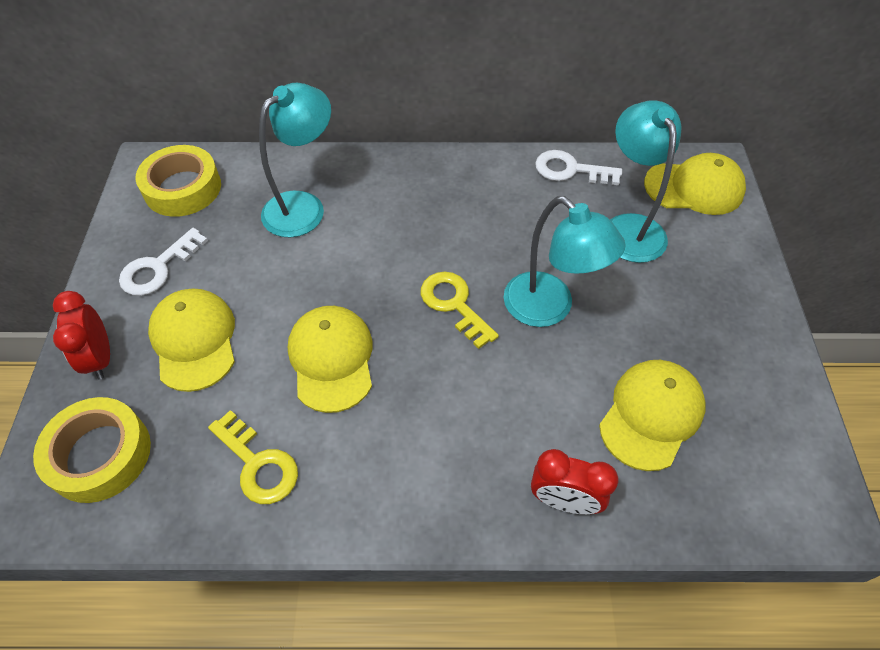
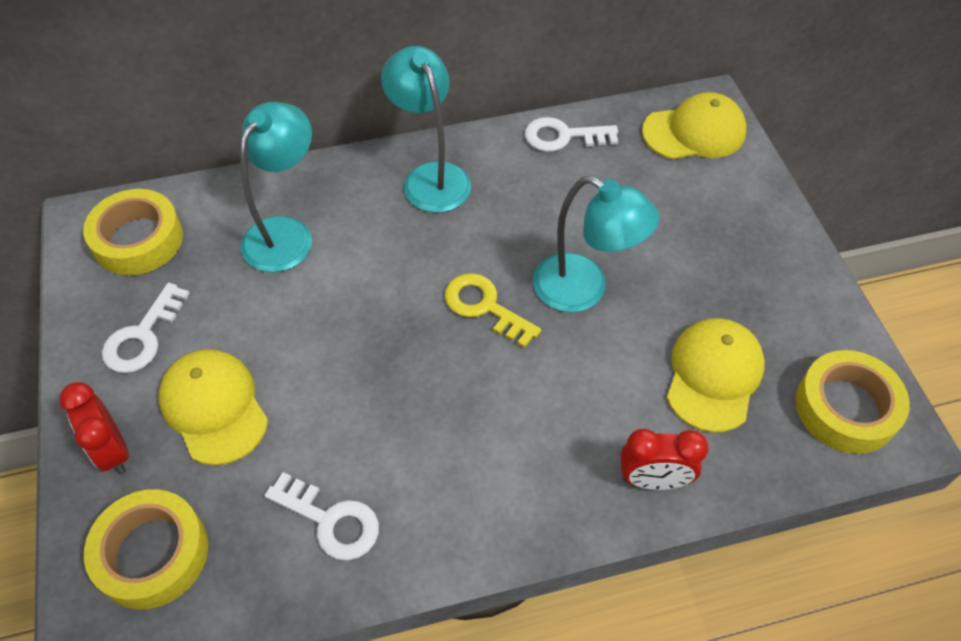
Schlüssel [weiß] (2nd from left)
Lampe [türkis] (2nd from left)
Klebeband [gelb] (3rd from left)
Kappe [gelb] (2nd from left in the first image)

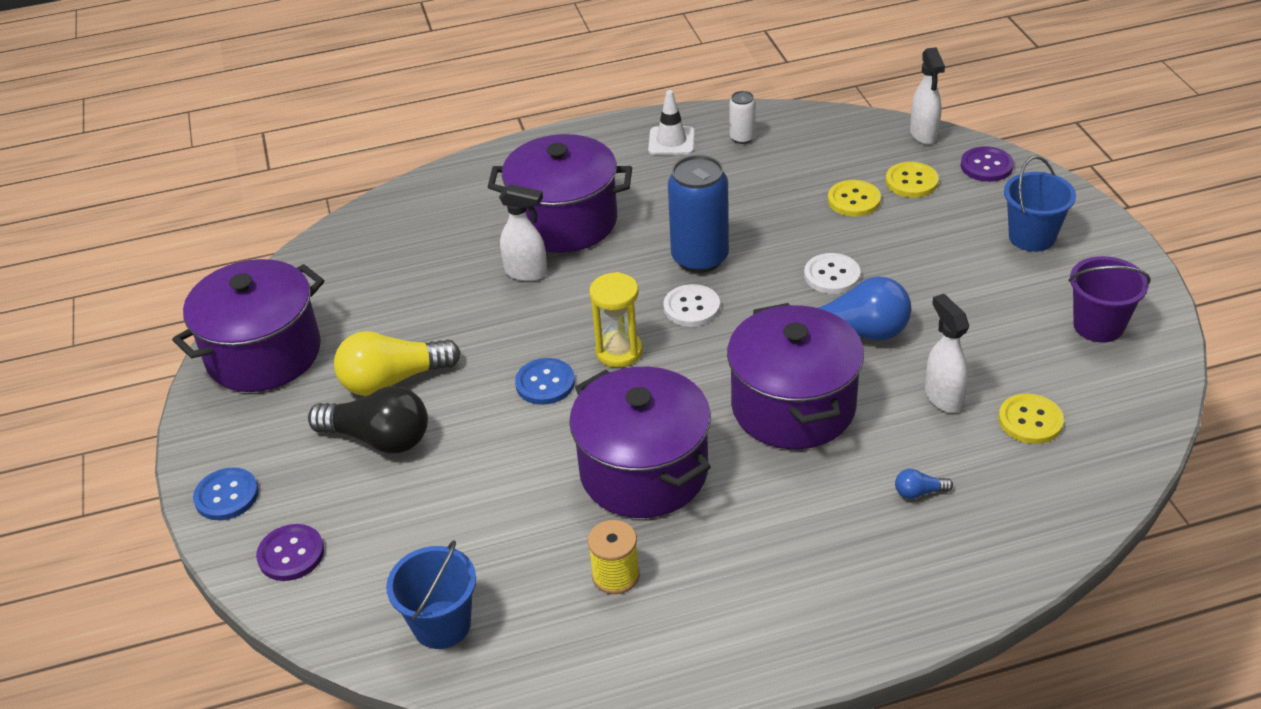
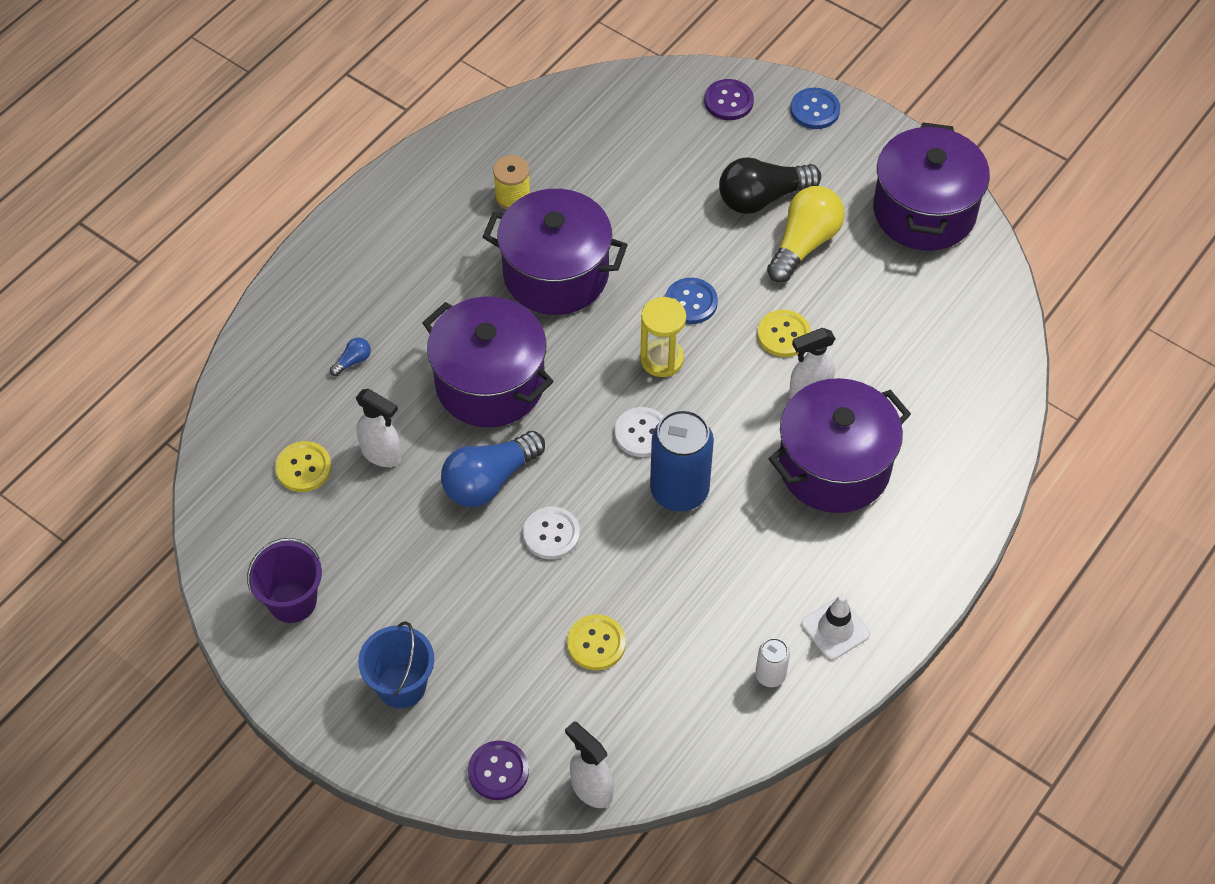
Knopf [gelb] (3rd from left)
Eimer [blau] (1st from left in the first image)

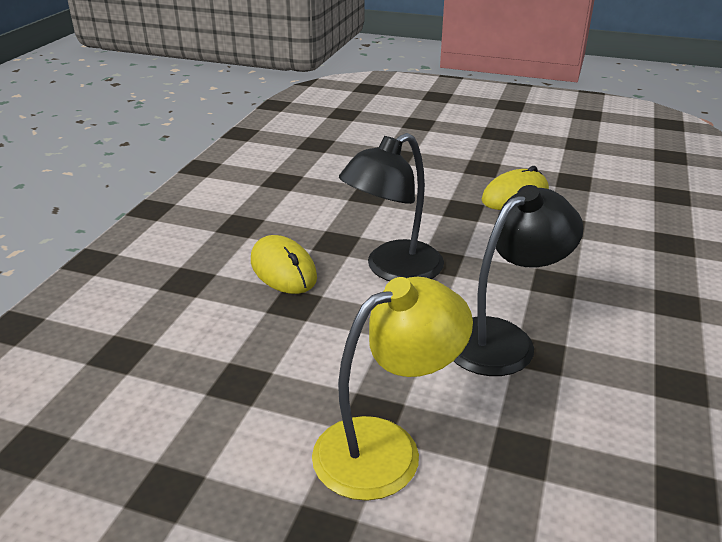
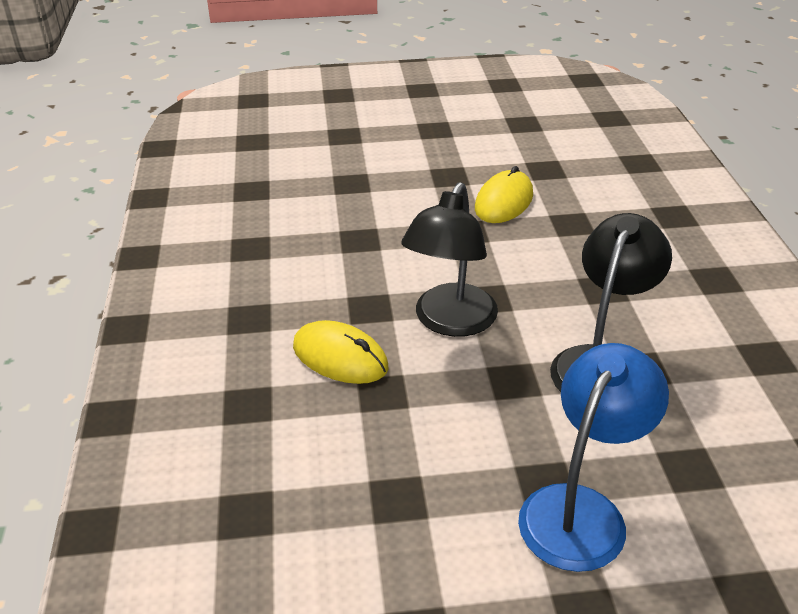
Lampe [blau]

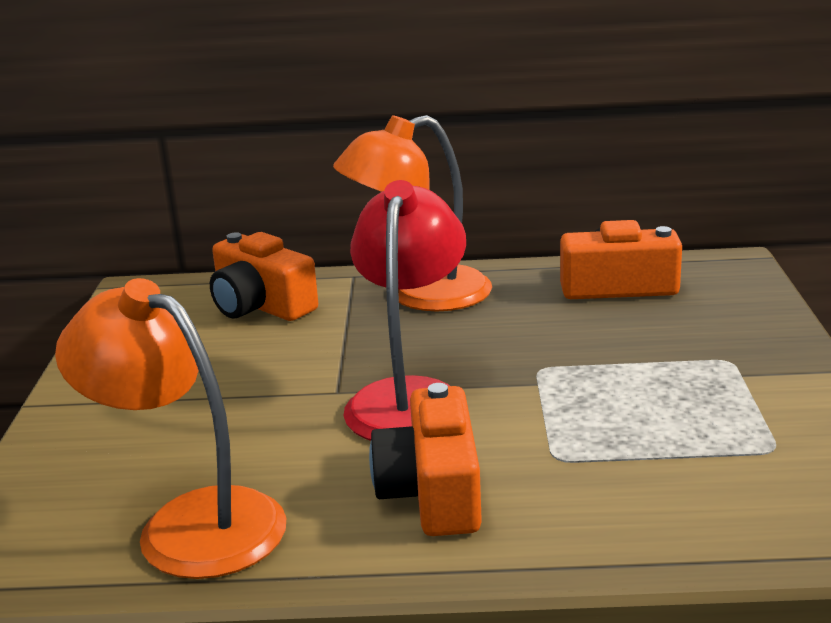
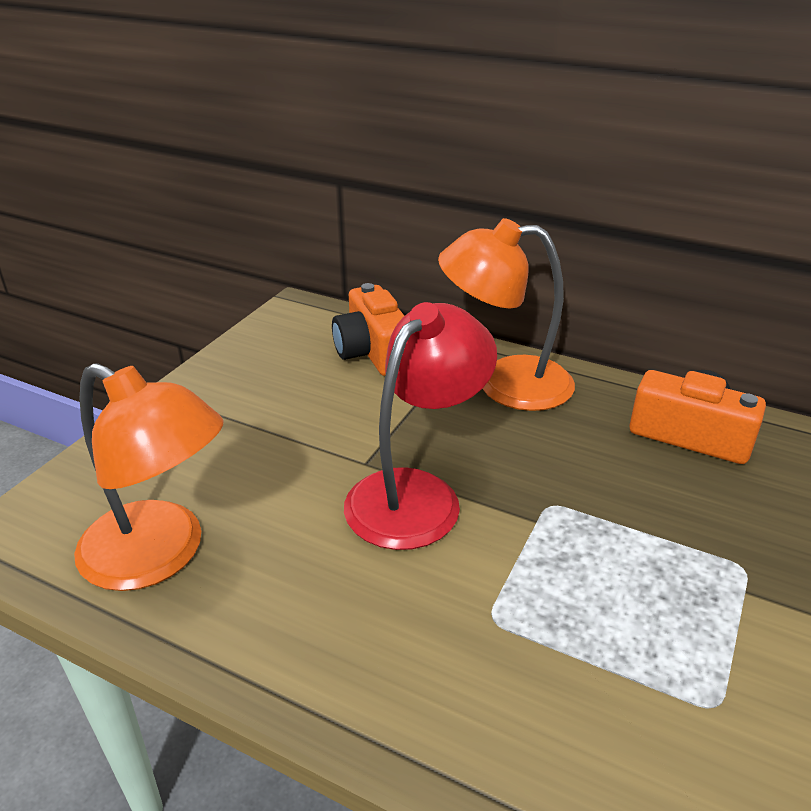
Lampe [orange] (1st from left)
Kamera [orange] (2nd from left in the first image)

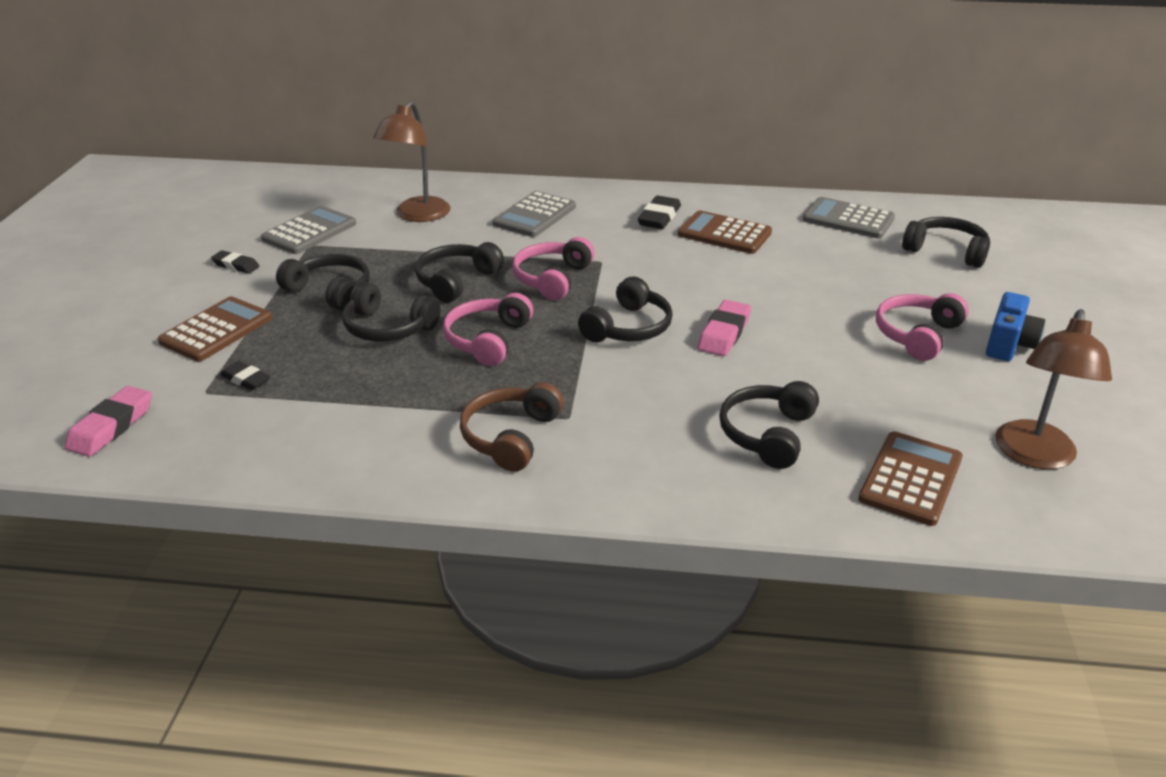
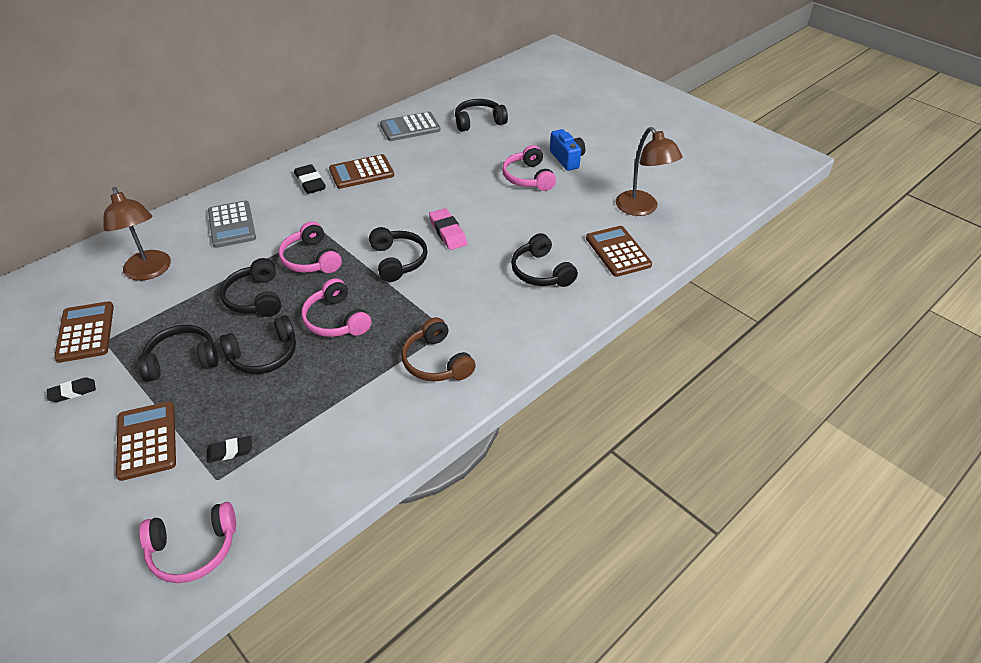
Taschenrechner [braun] (1st from left)
Kopfhörer [rosa] (1st from left)

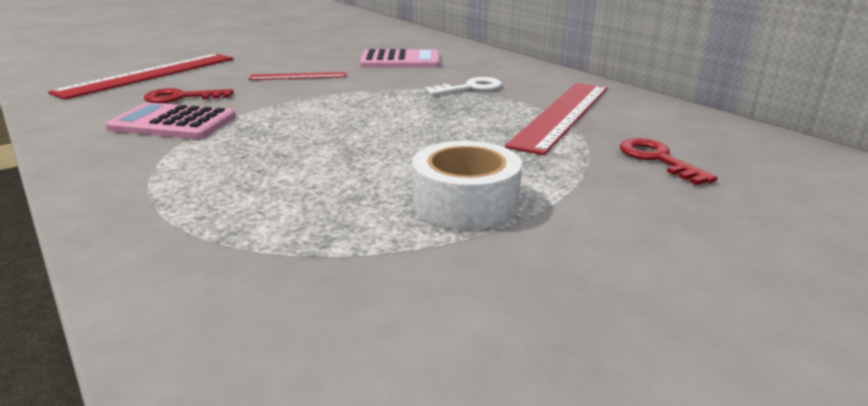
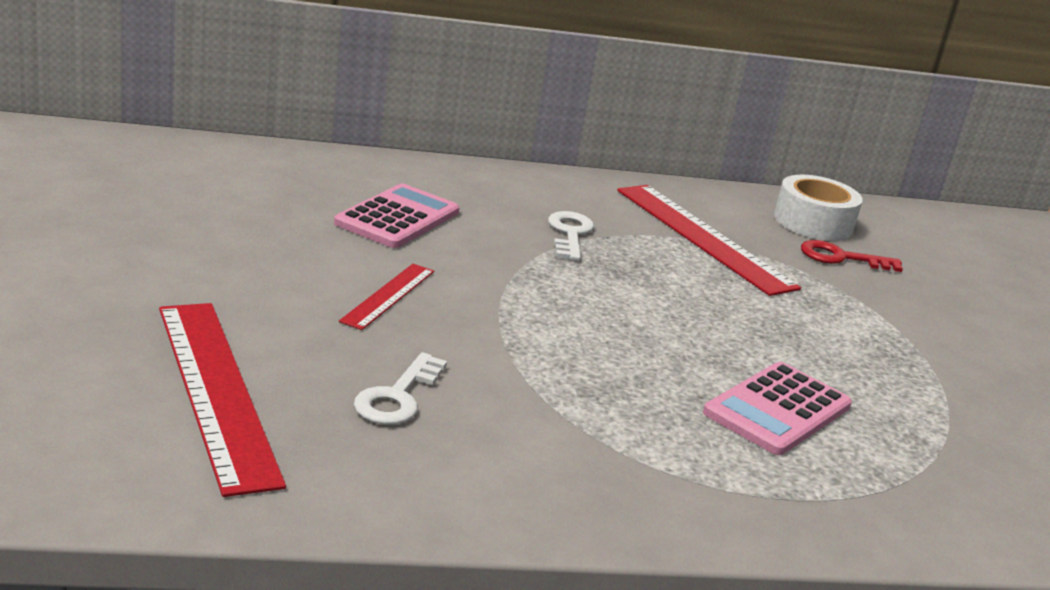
Schlüssel [weiß] (1st from left)
Taschenrechner [rosa] (2nd from left)
Klebeband [weiß]

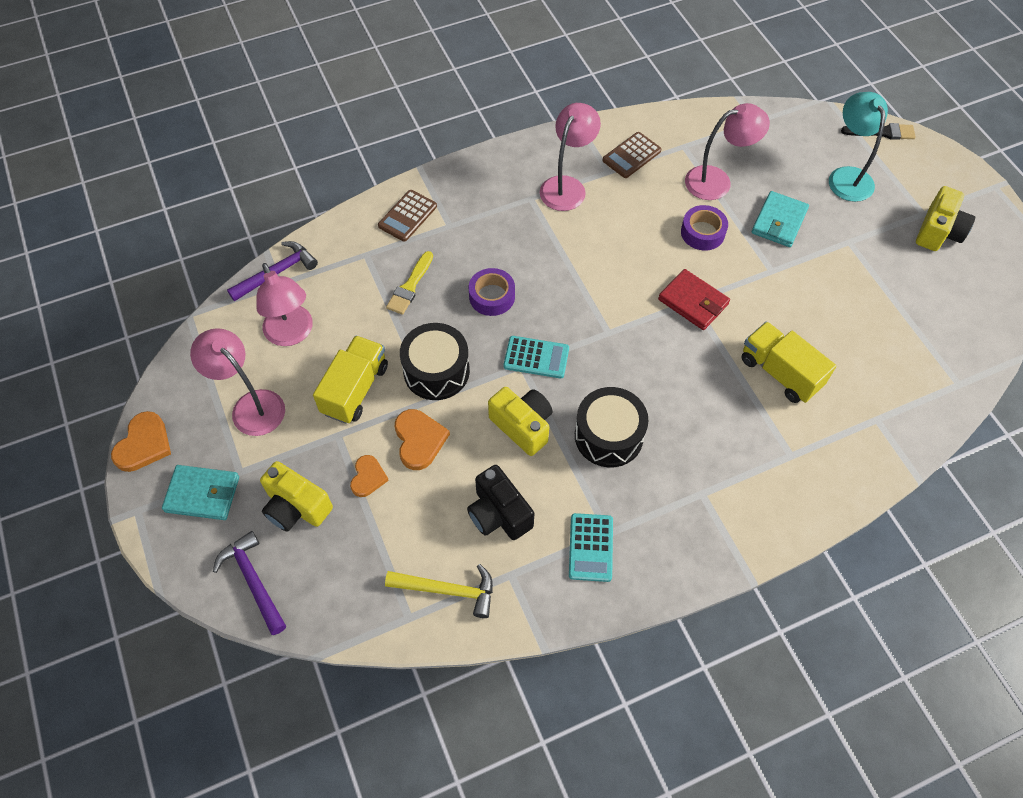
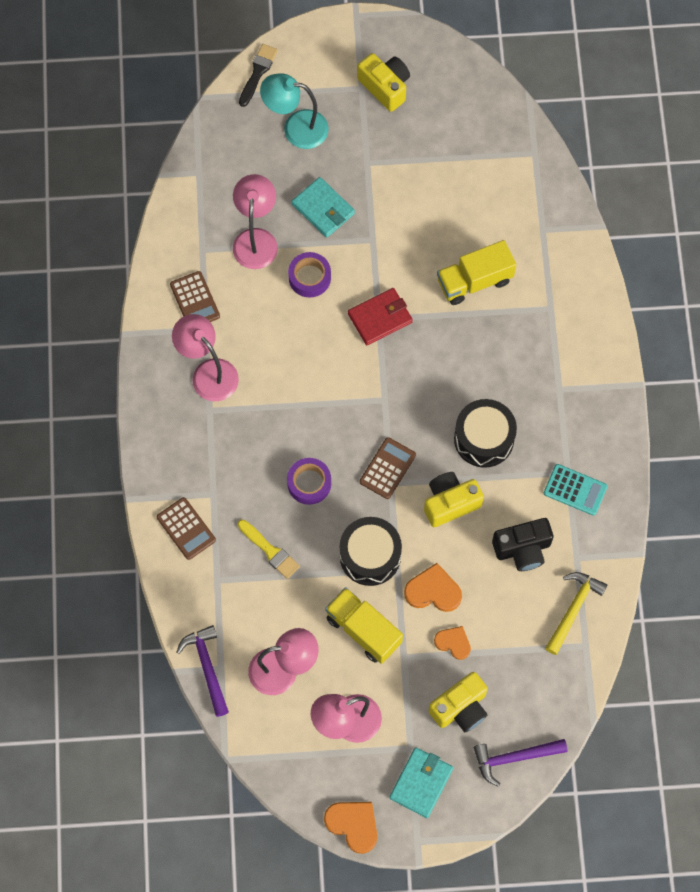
Taschenrechner [braun] (3rd from left)

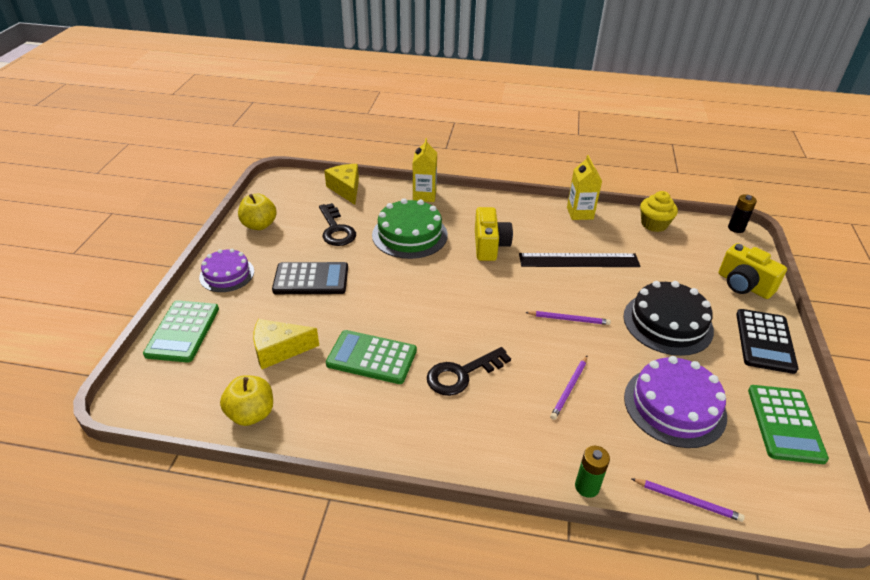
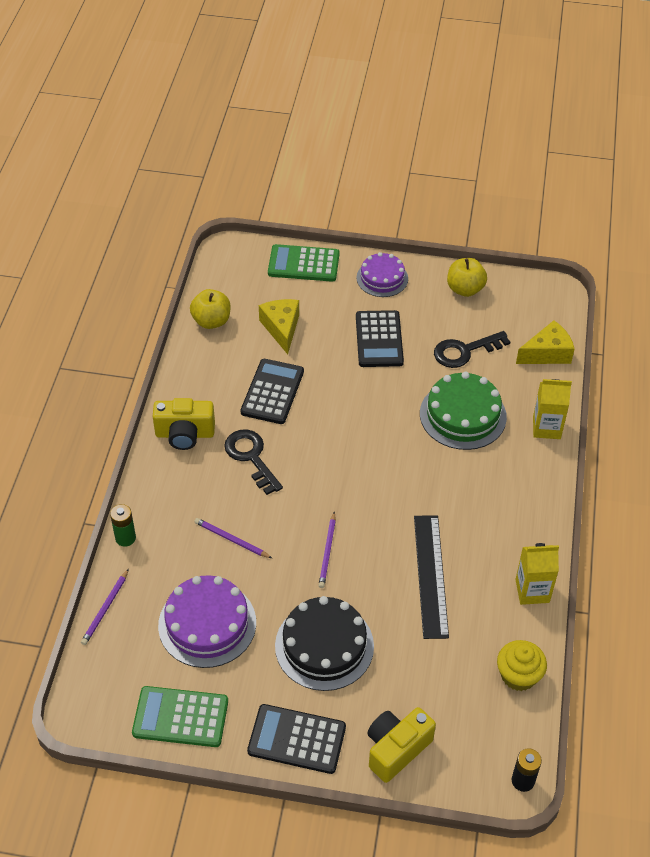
Kamera [gelb] (1st from left)
Taschenrechner [schwarz] (1st from left)

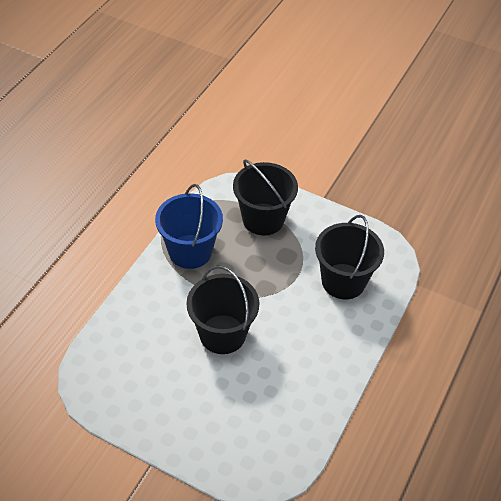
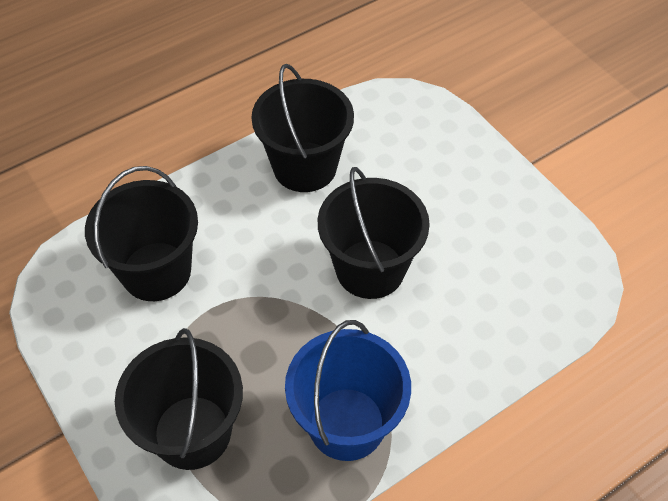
Eimer [schwarz] (3rd from left)

